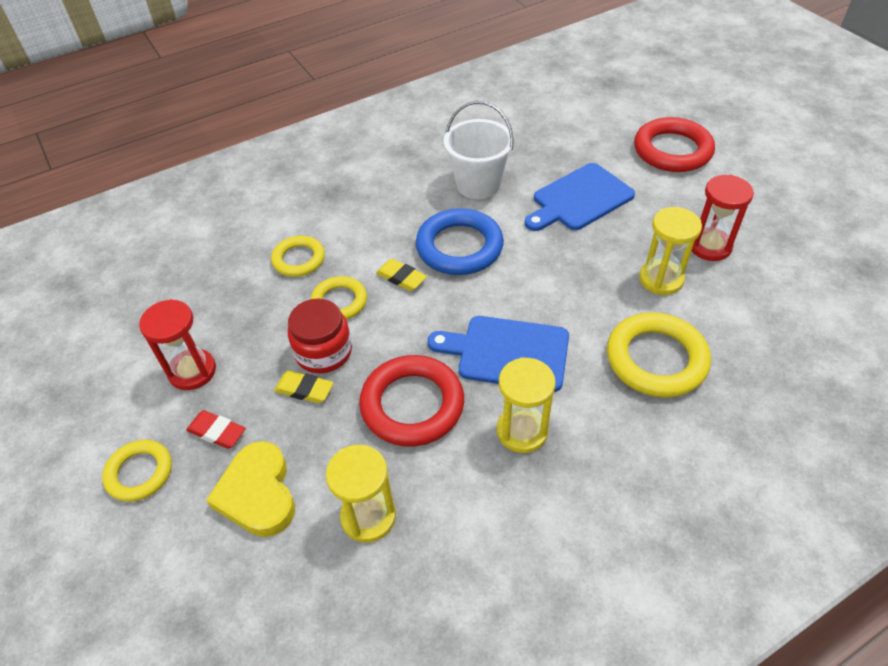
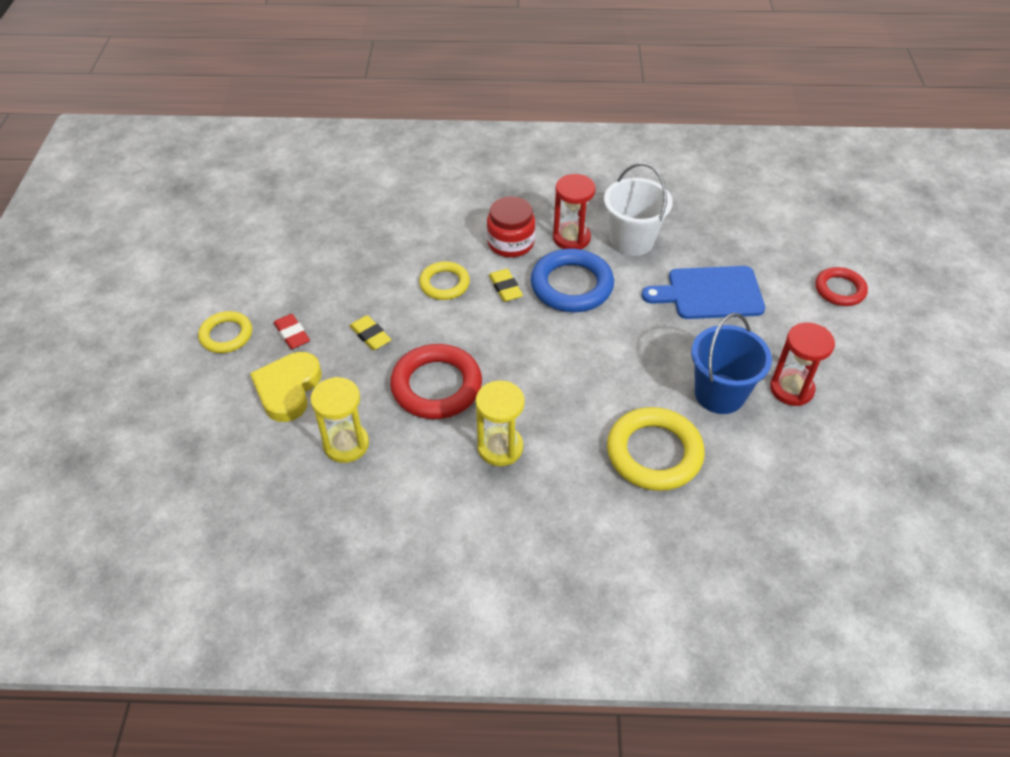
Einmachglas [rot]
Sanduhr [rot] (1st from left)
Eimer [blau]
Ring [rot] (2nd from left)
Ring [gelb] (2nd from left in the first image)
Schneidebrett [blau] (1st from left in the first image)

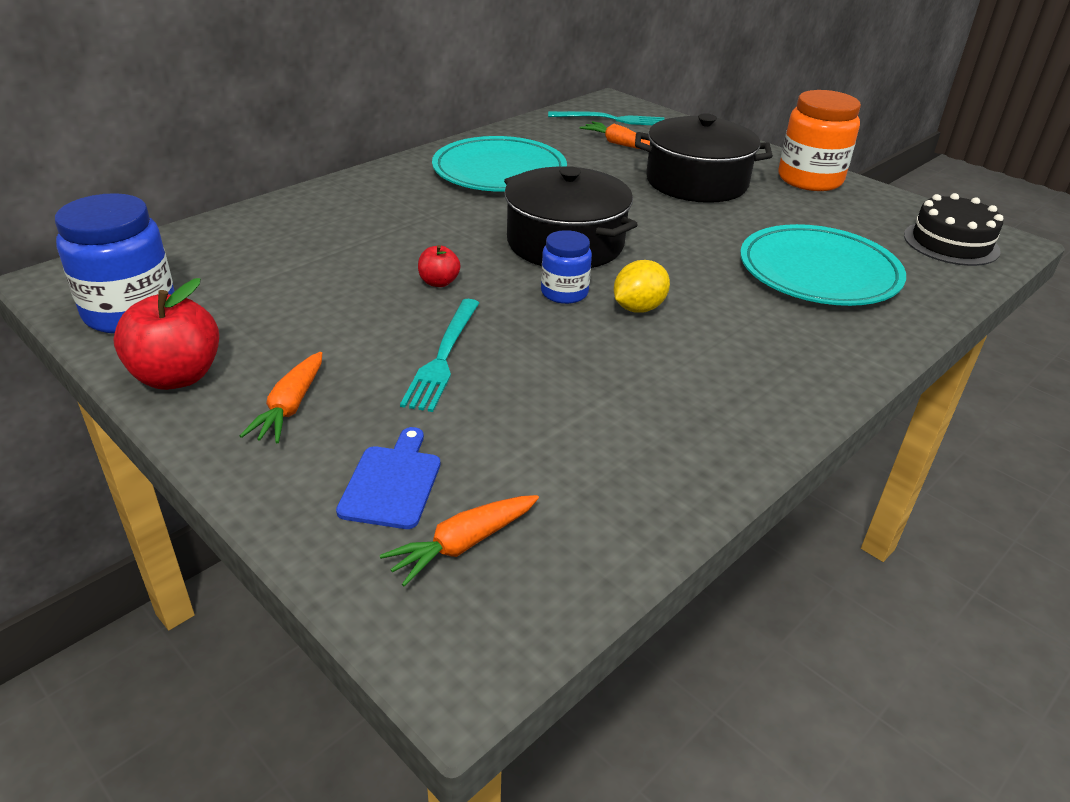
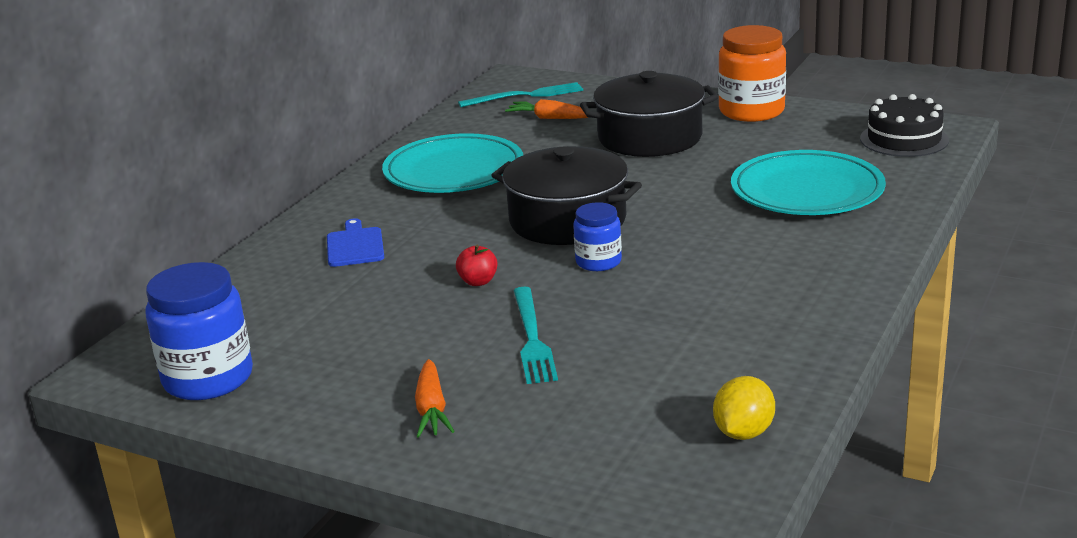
Schneidebrett [blau]
Zitrone [gelb]
Apfel [rot] (1st from left in the first image)
Karotte [orange] (2nd from left in the first image)

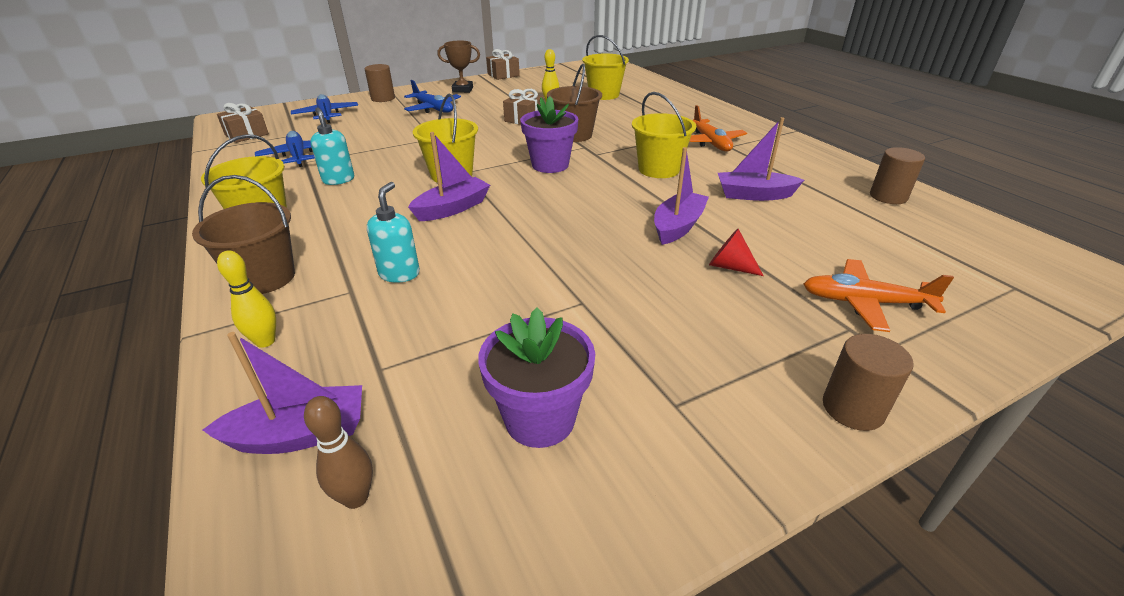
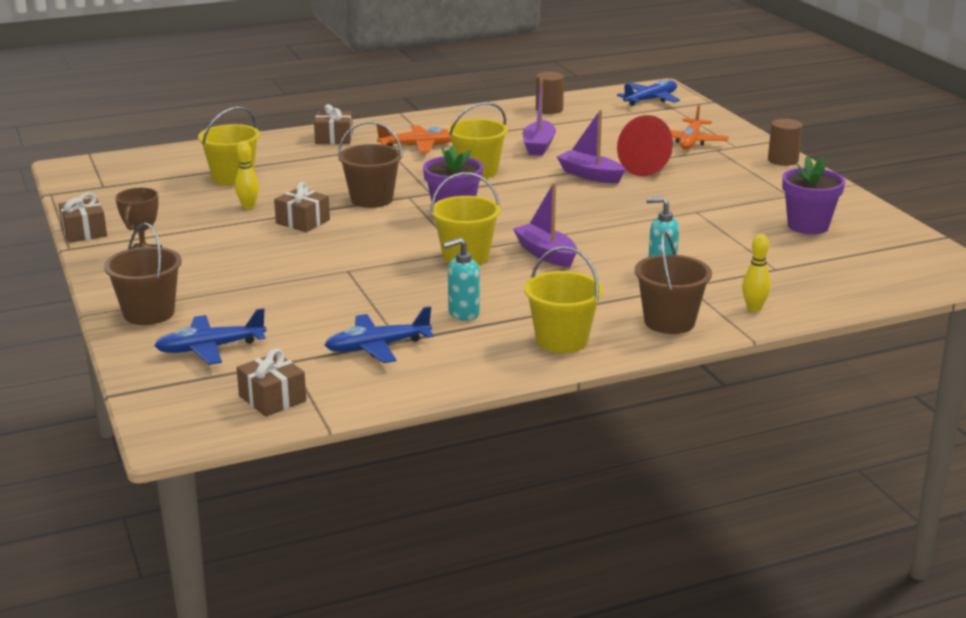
Eimer [braun] (1st from left)
Geschenk [braun] (4th from left)
Flugzeug [blau] (3rd from left)
Kegel [rot]
Boot [lila] (1st from left in the first image)
Bowlingkegel [braun]

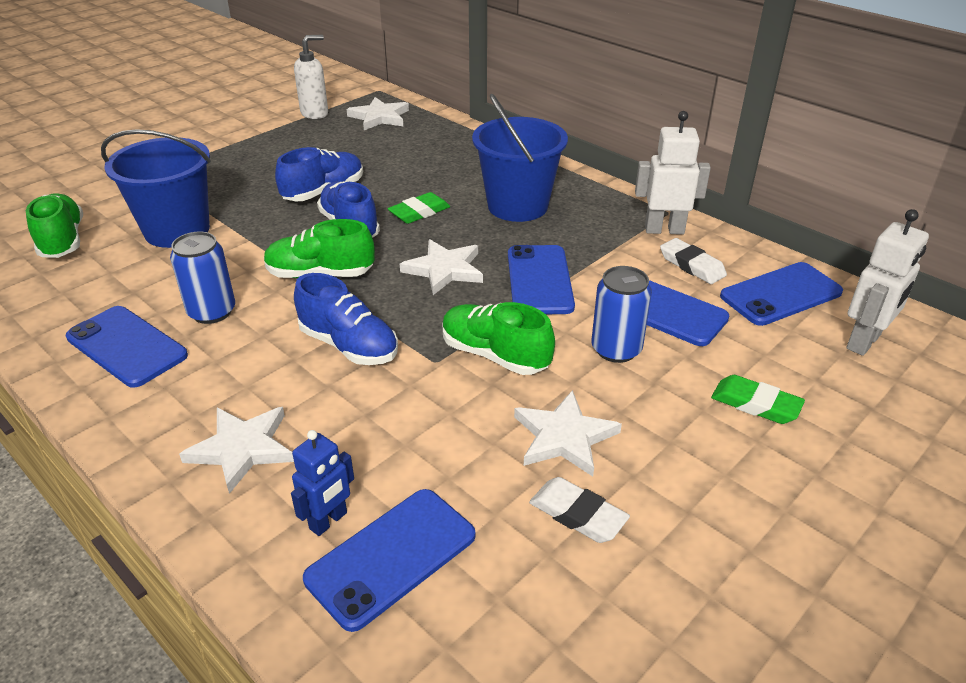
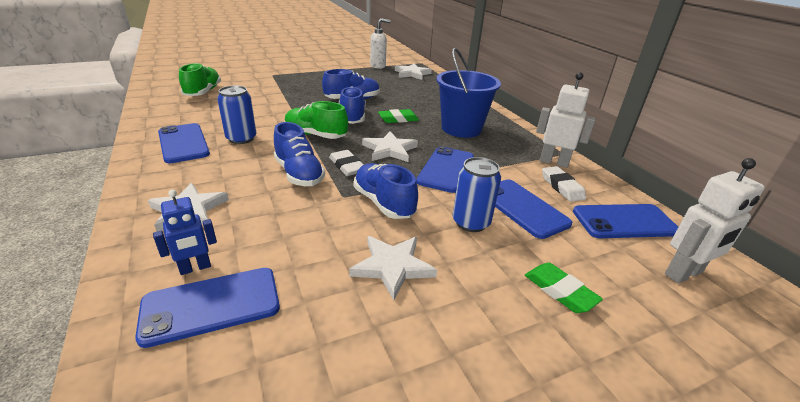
Radiergummi [weiß] (1st from left)
Schuh [blau] (4th from left)
Eimer [blau] (1st from left in the first image)

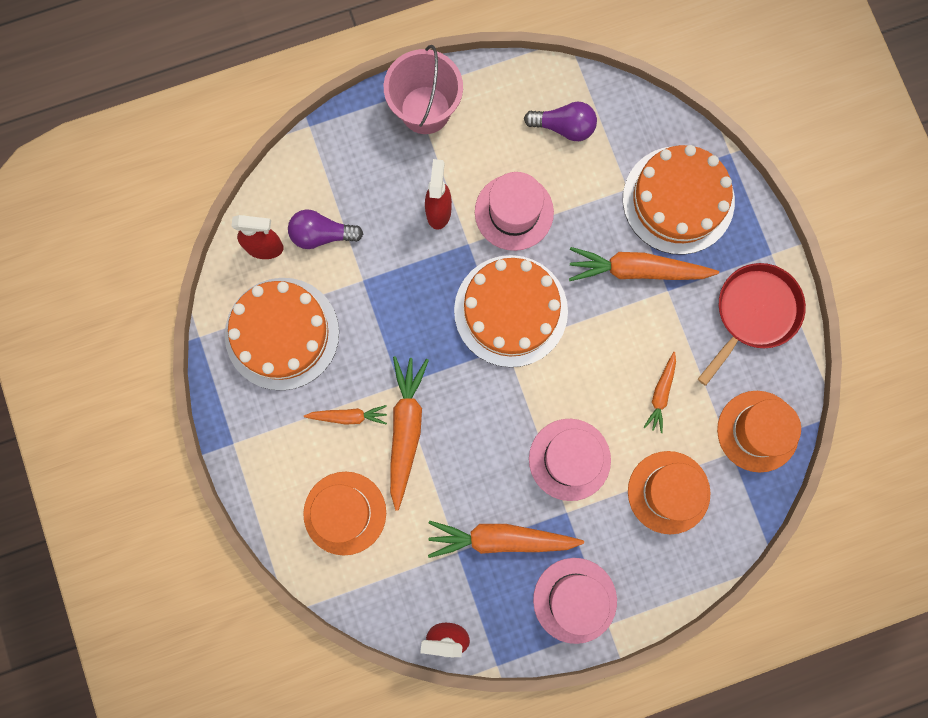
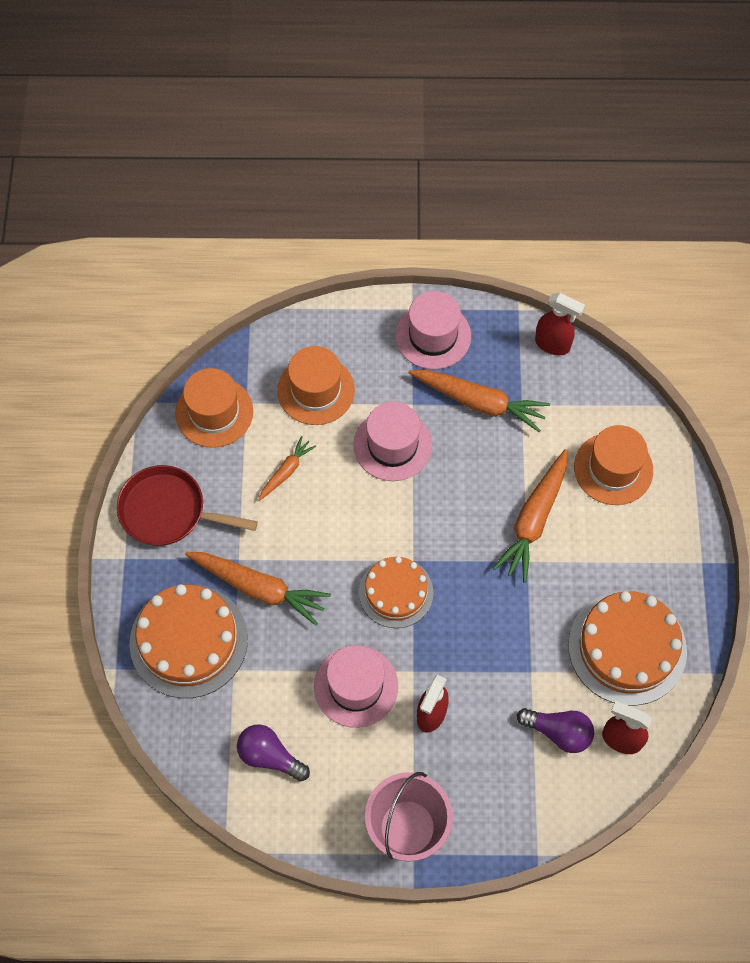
Pfanne [rot]
Kuchen [orange] (2nd from left)
Karotte [orange] (1st from left in the first image)

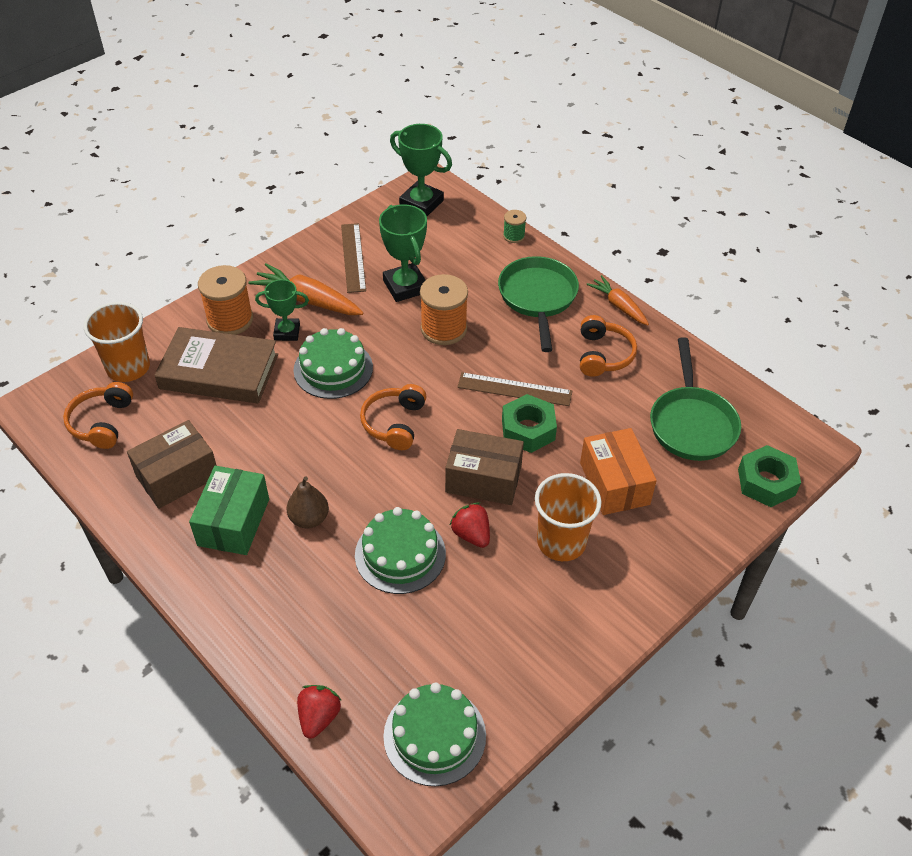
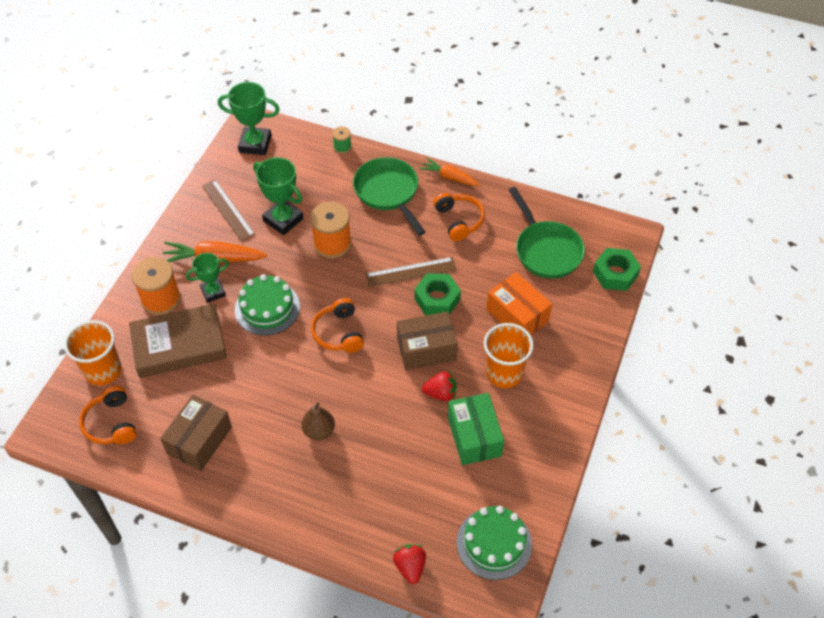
Erdbeere [rot] (2nd from left)
Schachtel [grün]
Kuchen [grün] (2nd from left in the first image)

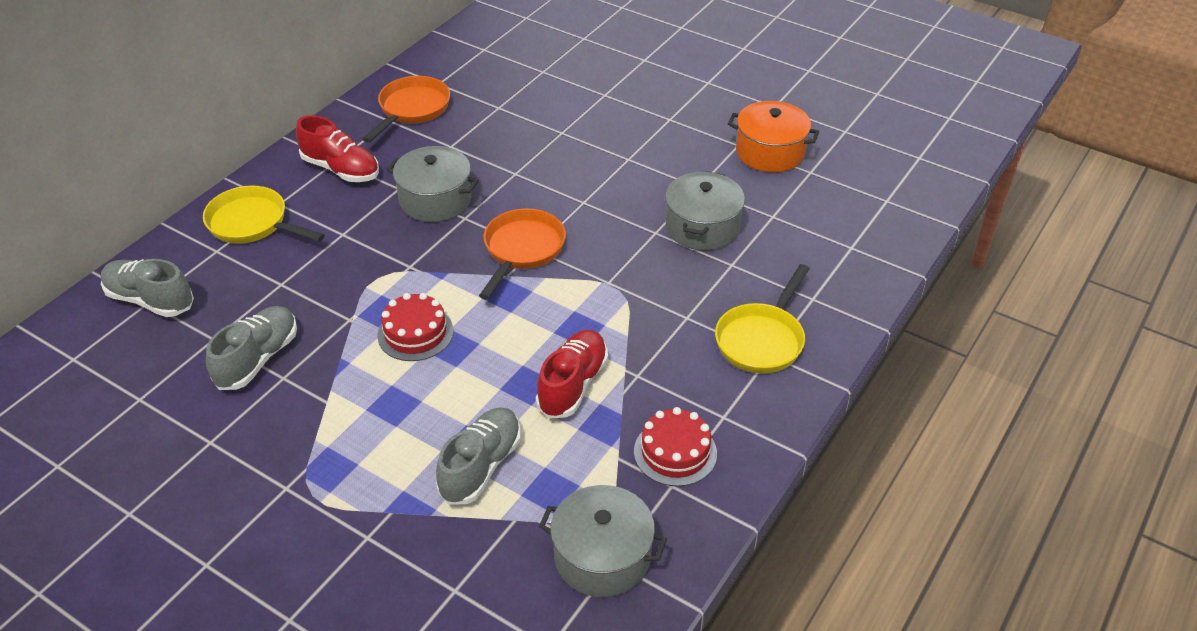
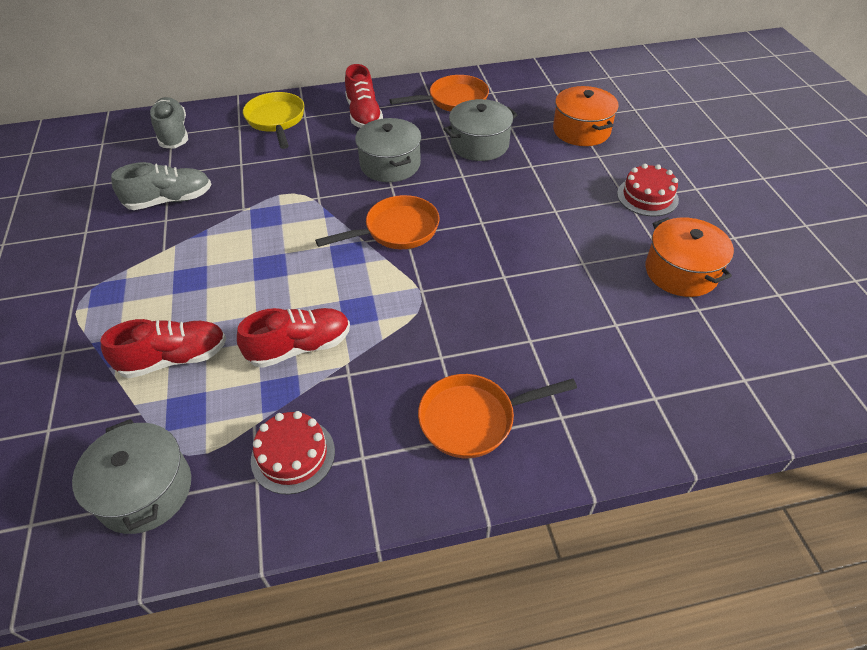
Schuh [rot] (1st from left)
Pfanne [orange] (3rd from left)
Kochtopf [grau] (3rd from left)
Kochtopf [orange] (1st from left)
Kuchen [rot] (2nd from left)

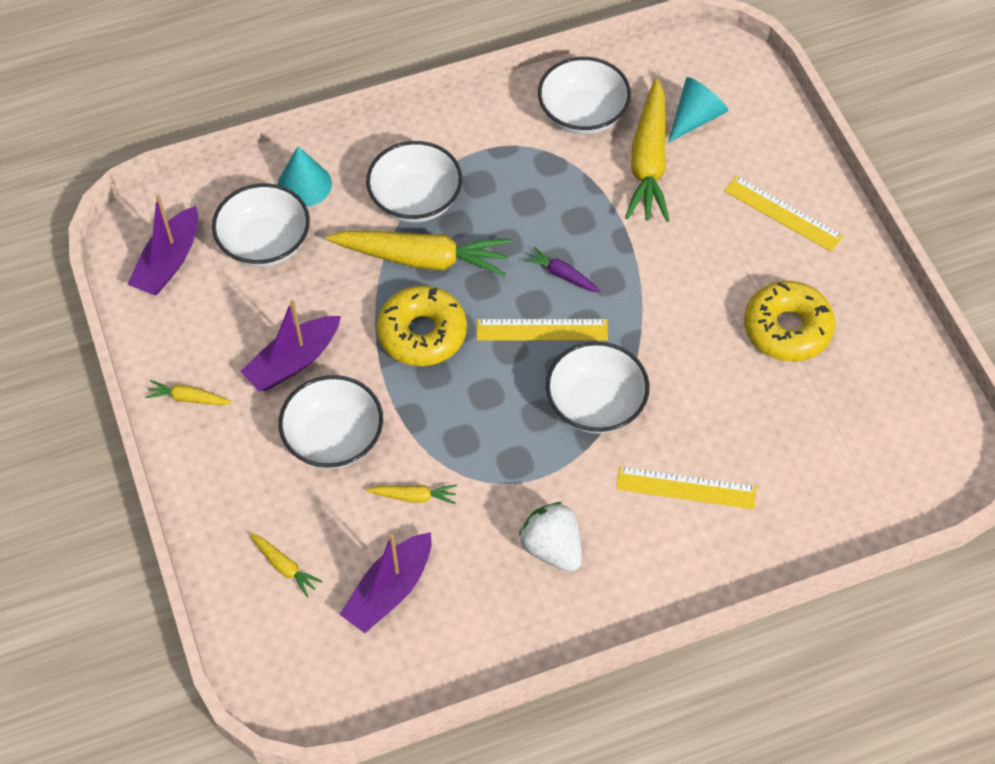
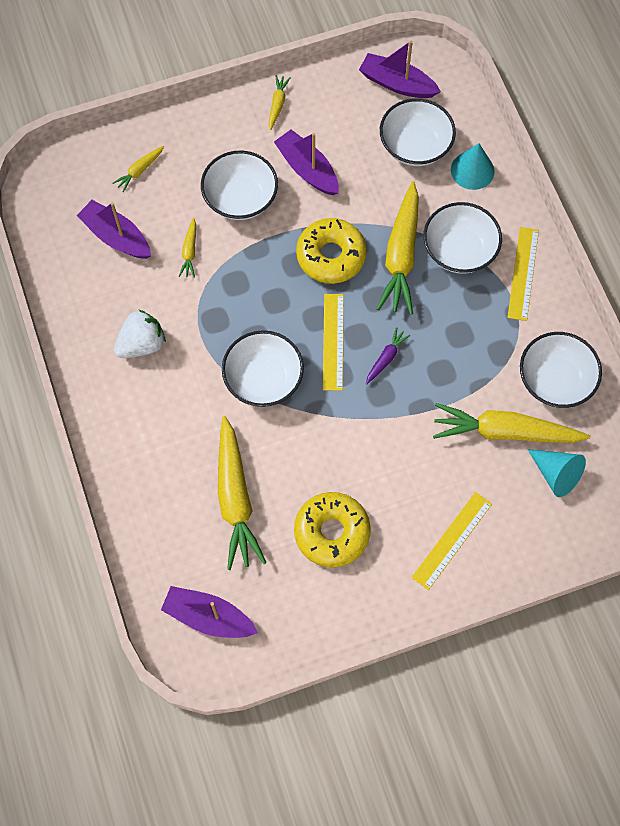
Boot [lila] (2nd from left)
Karotte [gelb] (3rd from left)
Lineal [gelb] (3rd from left)

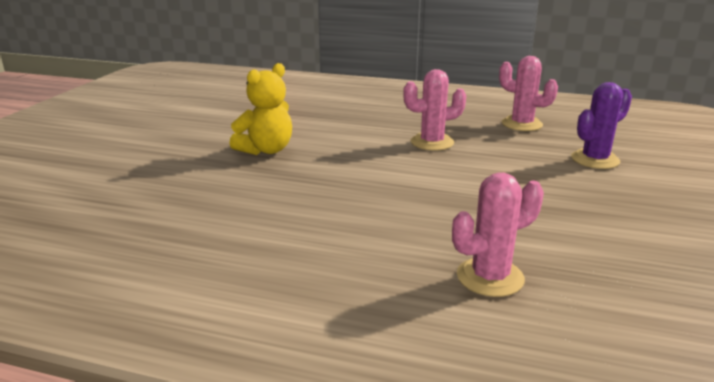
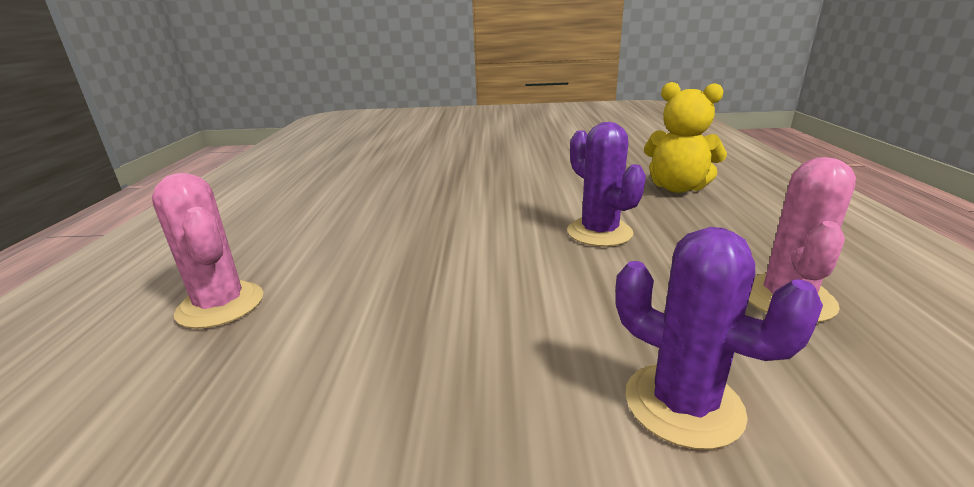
Kaktus [lila] (1st from left)
Teddybär [gelb]

